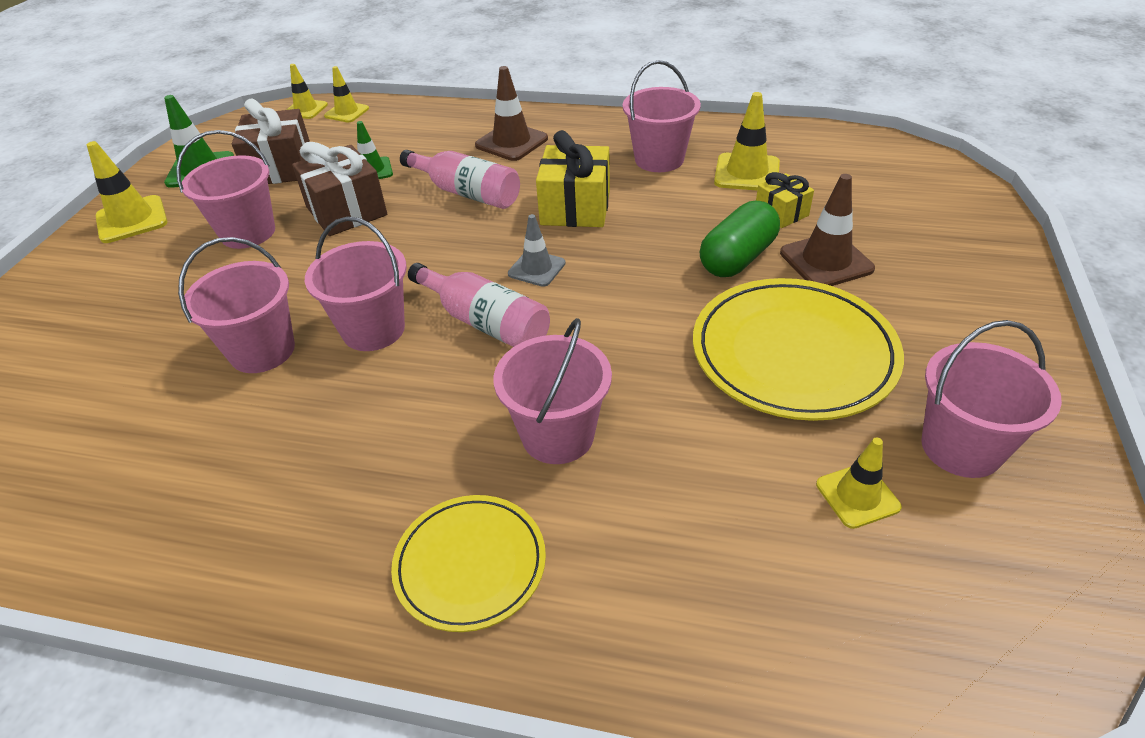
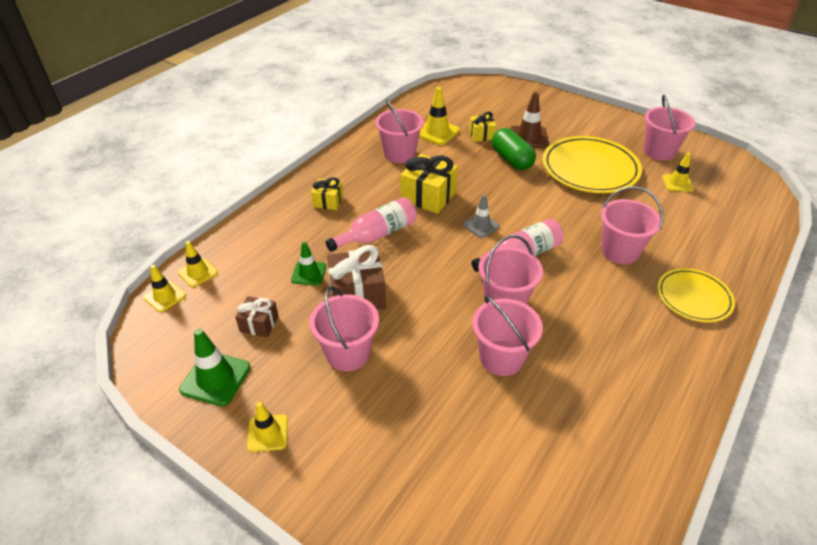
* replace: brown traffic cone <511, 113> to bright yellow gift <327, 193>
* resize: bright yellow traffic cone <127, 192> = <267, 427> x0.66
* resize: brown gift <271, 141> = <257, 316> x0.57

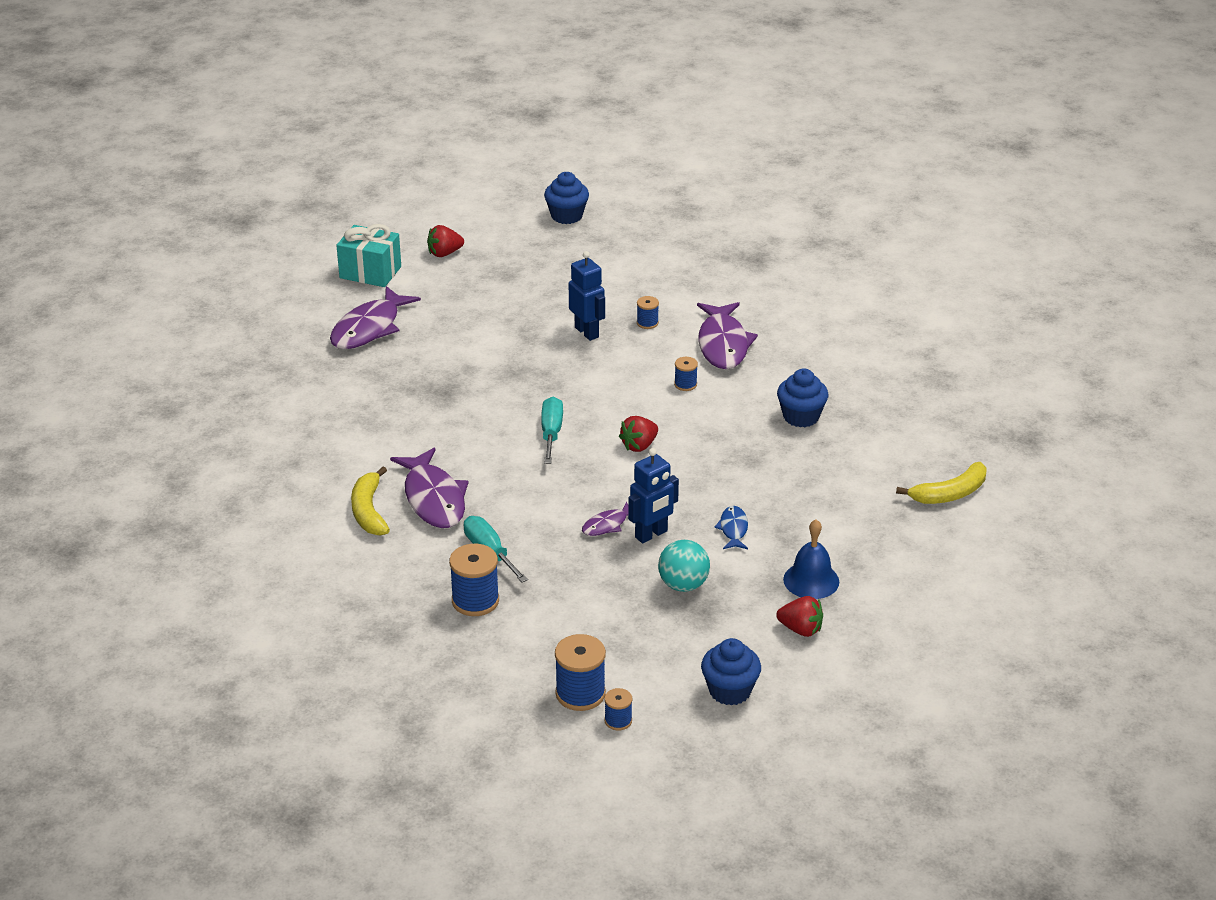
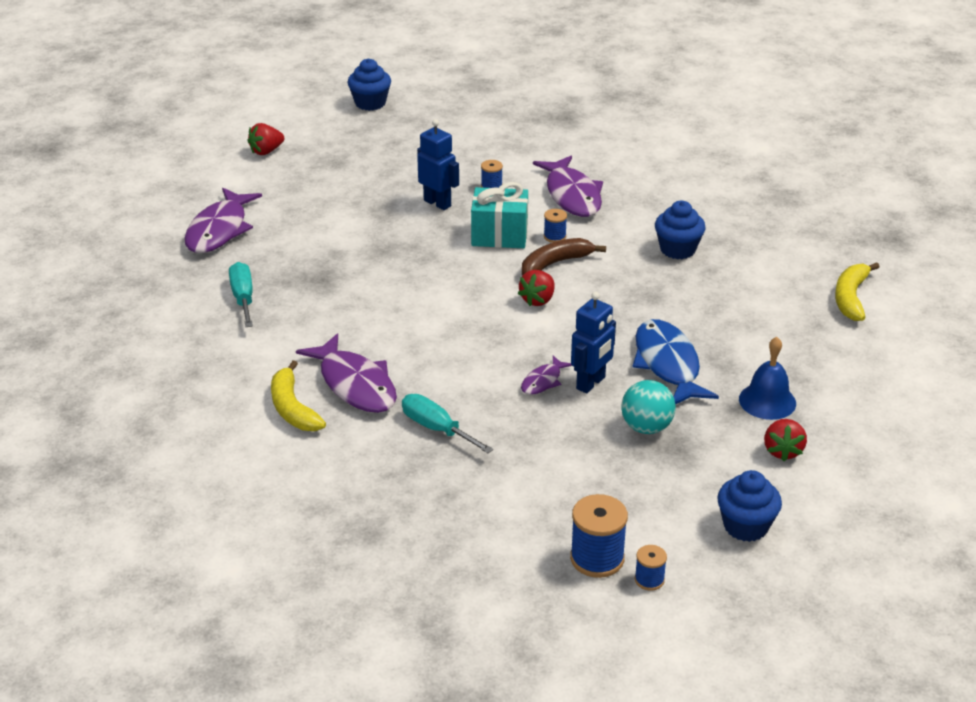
* delete: cobalt spool <474, 580>
* insert: brown toy banana <564, 256>
* move: turquoise gift <368, 255> to <499, 215>
* move: turquoise hand screwdriver <552, 430> to <241, 294>
* rotate: scarlet berry <799, 616> = <785, 440> 90 degrees clockwise
* rotate: bright yellow toy banana <941, 483> = <857, 291> 150 degrees clockwise
* resize: cobalt fish figure <731, 527> = <675, 361> x1.99

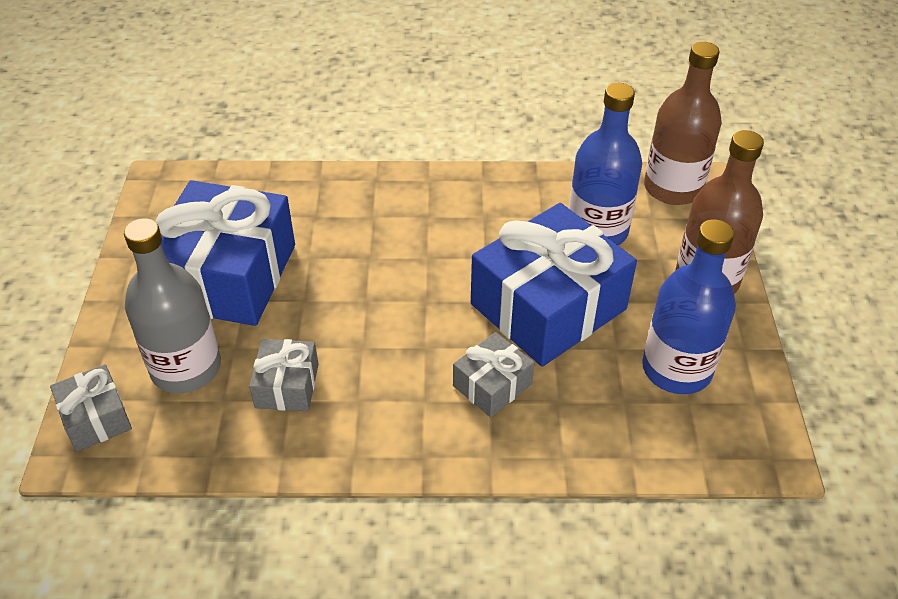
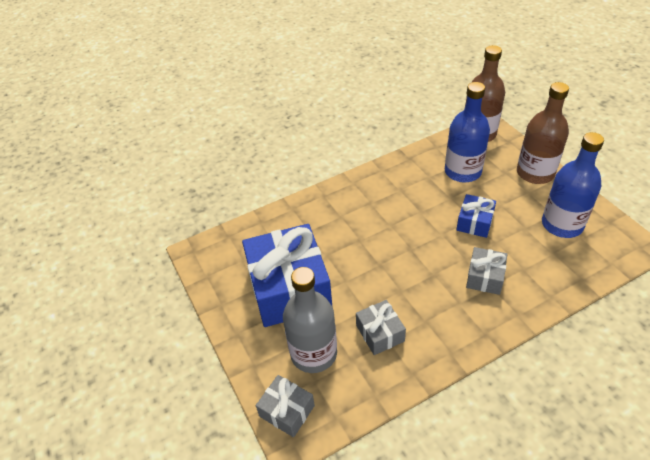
* resize: cobalt gift <554, 285> = <476, 216> x0.47

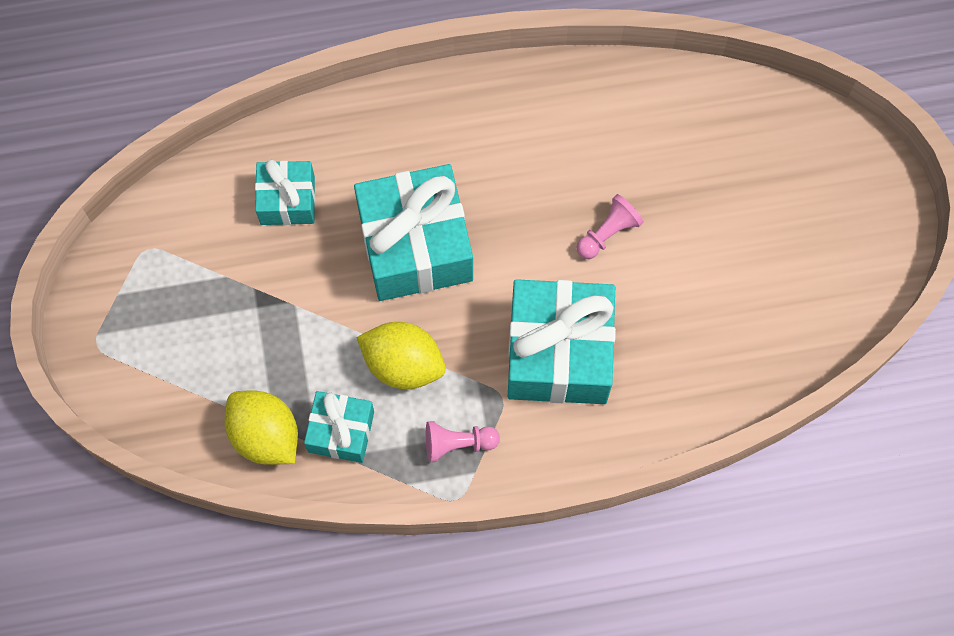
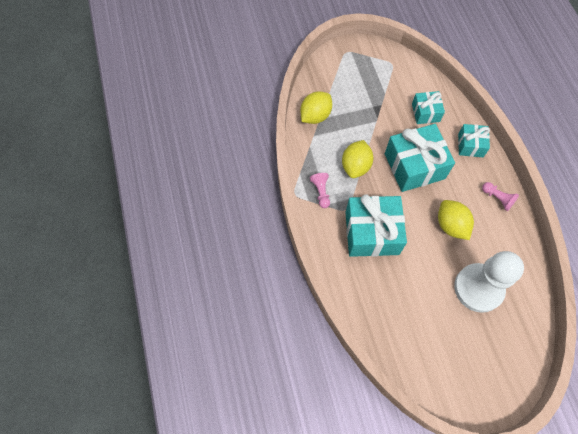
* insert: bright yellow citrus fruit <456, 220>
* insert: snow-white pawn <489, 282>
* move: turquoise gift <339, 427> to <474, 140>
* move: pink pawn <610, 226> to <500, 196>

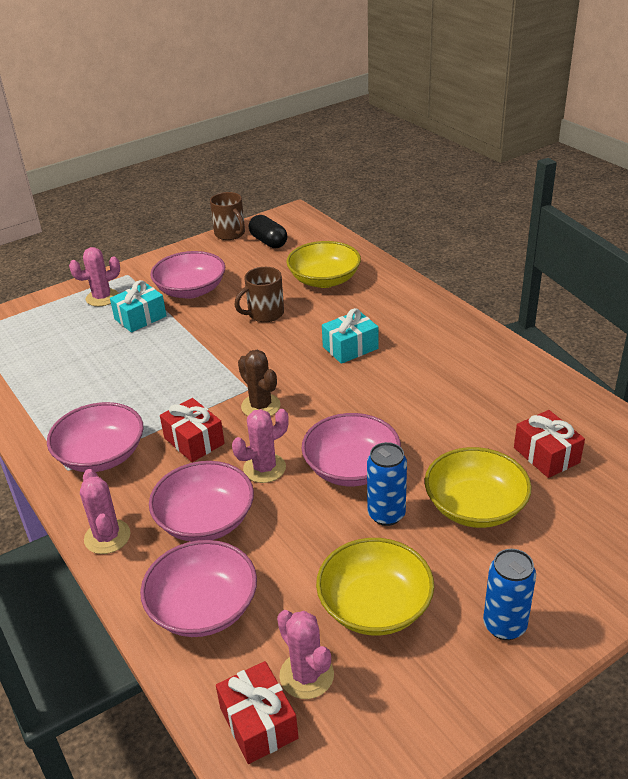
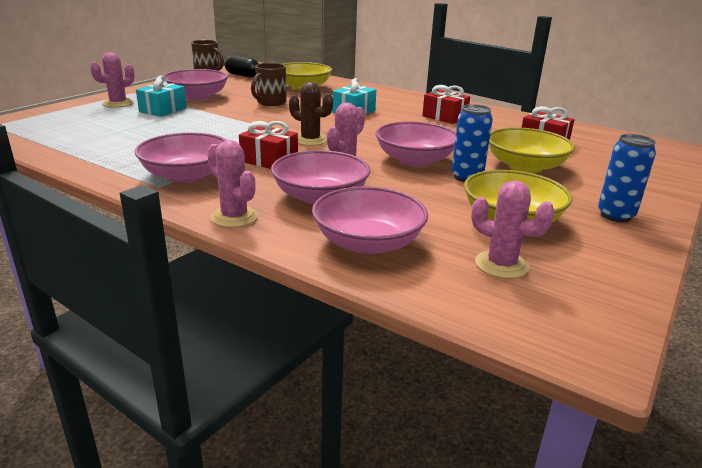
* move: scarlet gift <257, 712> to <446, 104>

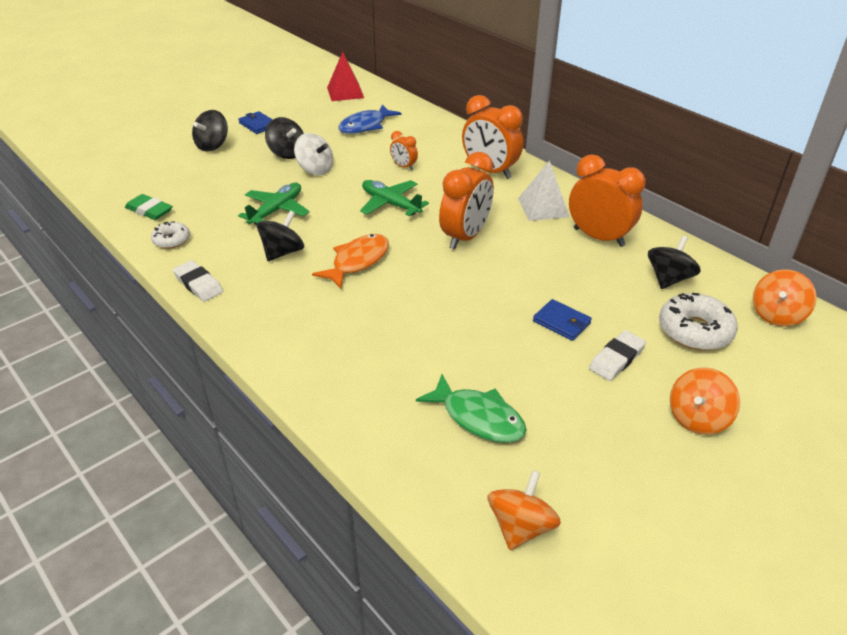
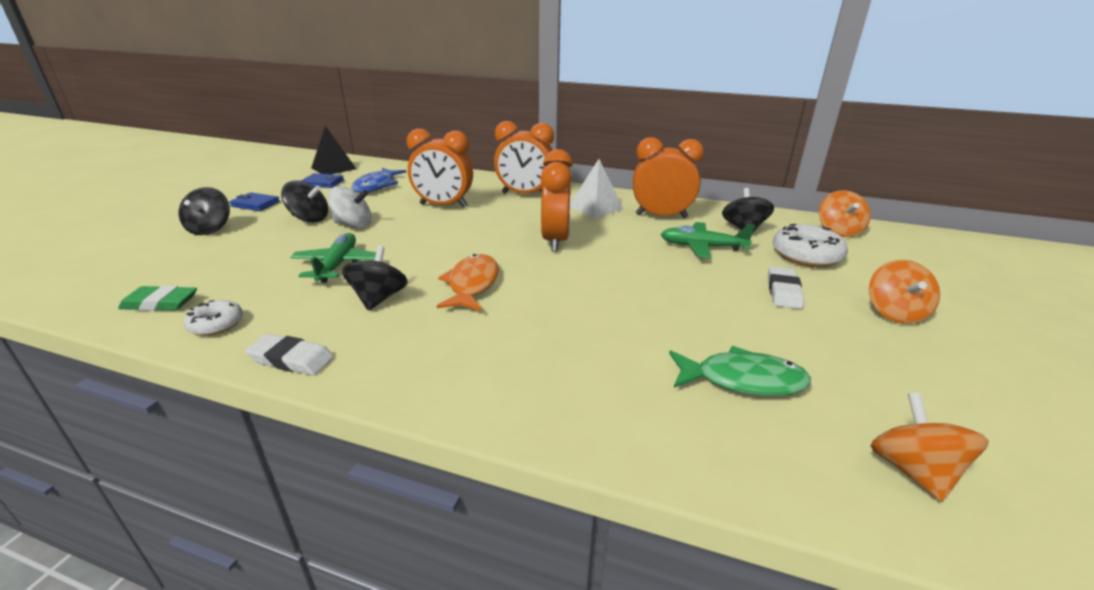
* move: emerald aeroplane <394, 198> to <708, 240>
* move: cobalt billfold <562, 320> to <322, 180>
* recolor: scarlet solid pyramid <345, 76> to ebony solid pyramid <333, 150>
* resize: bright orange clock <404, 150> = <440, 168> x2.06

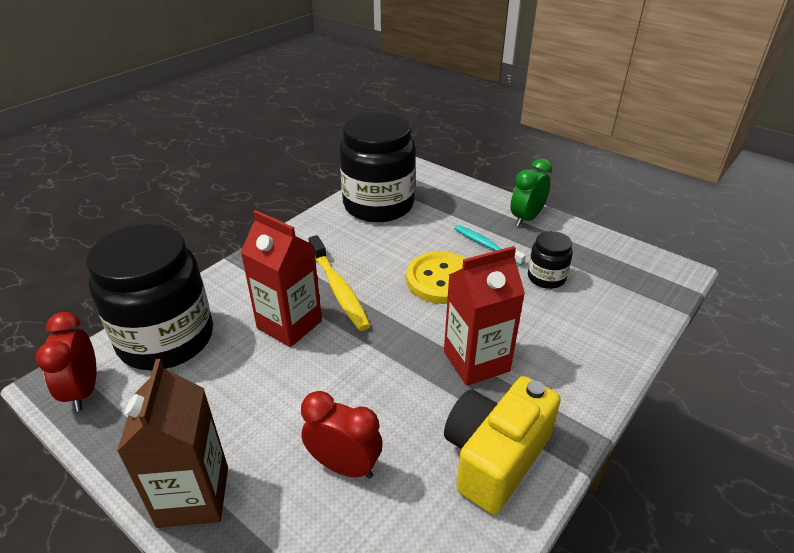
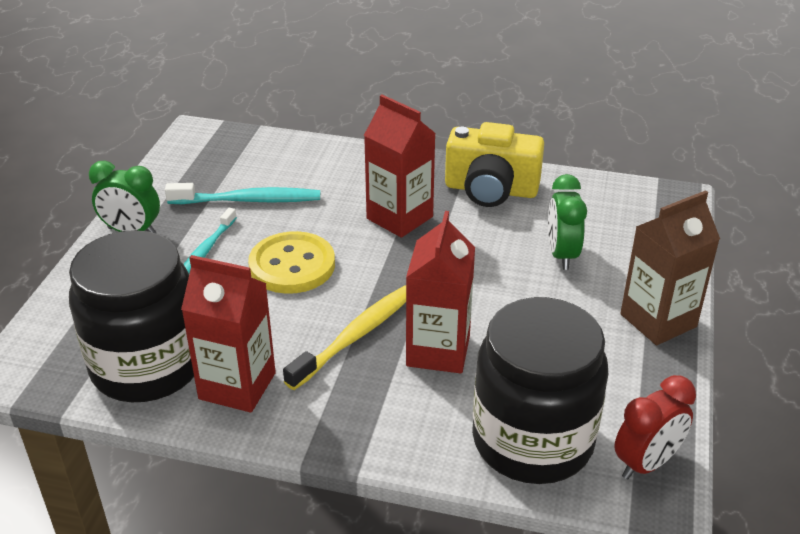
* insert: scarlet milk carton <228, 334>
* replace: ebony jar <550, 260> to turquoise dental brush <242, 193>
* recolor: scarlet clock <341, 435> to emerald clock <567, 222>

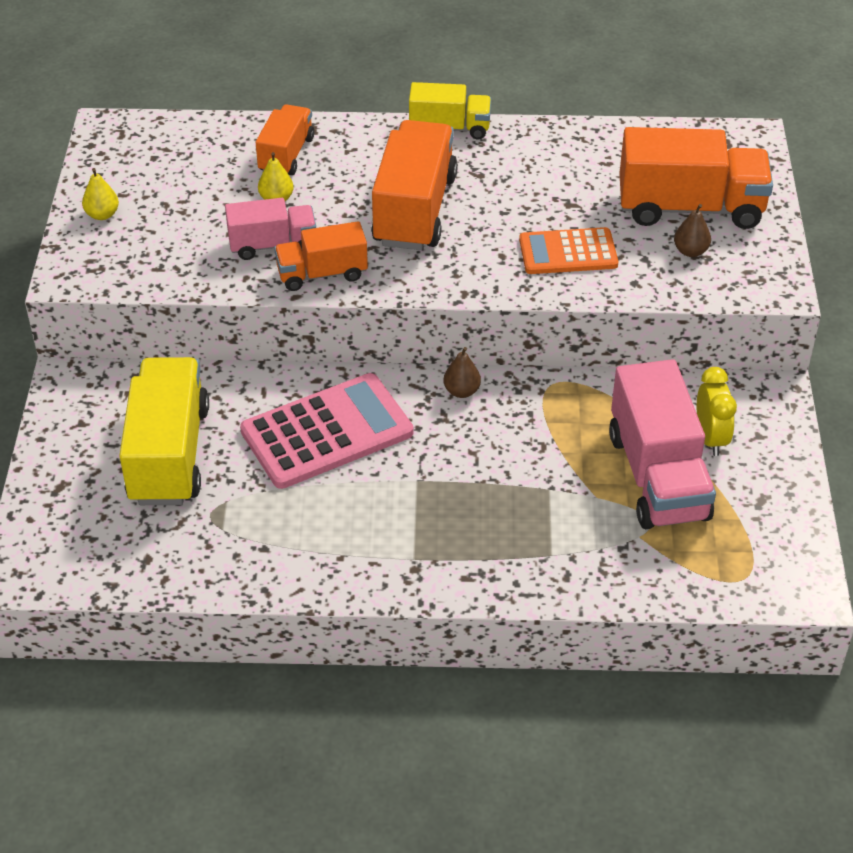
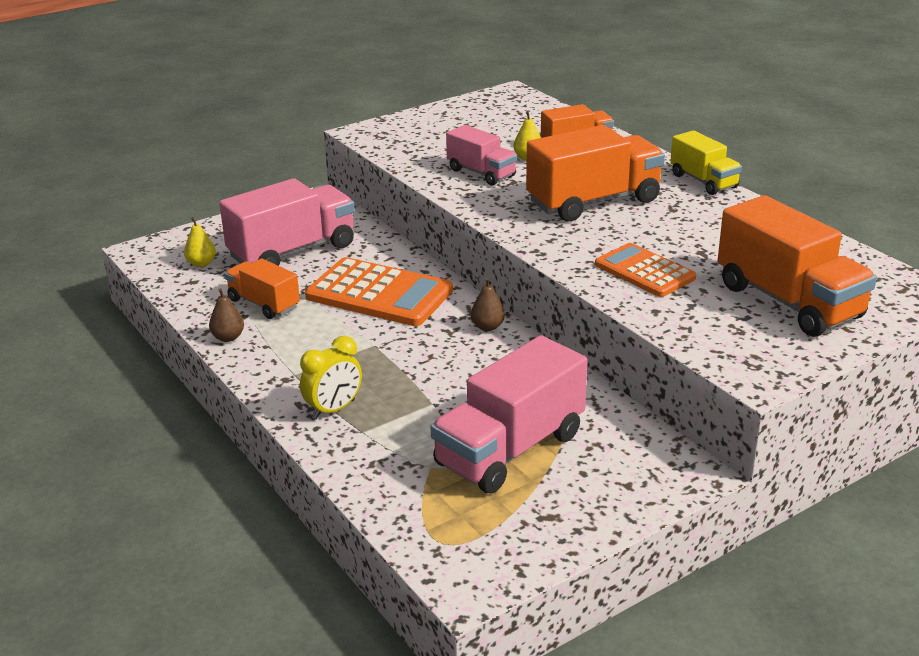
* move: bright yellow pear <100, 194> to <200, 242>
* move: bright orange truck <321, 256> to <262, 288>
* move: brown pear <692, 230> to <226, 315>
* move: bright yellow clock <717, 411> to <331, 377>
* recolor: bright yellow truck <164, 431> to pink truck <287, 222>
* recolor: pink calculator <326, 431> to bright orange calculator <379, 291>

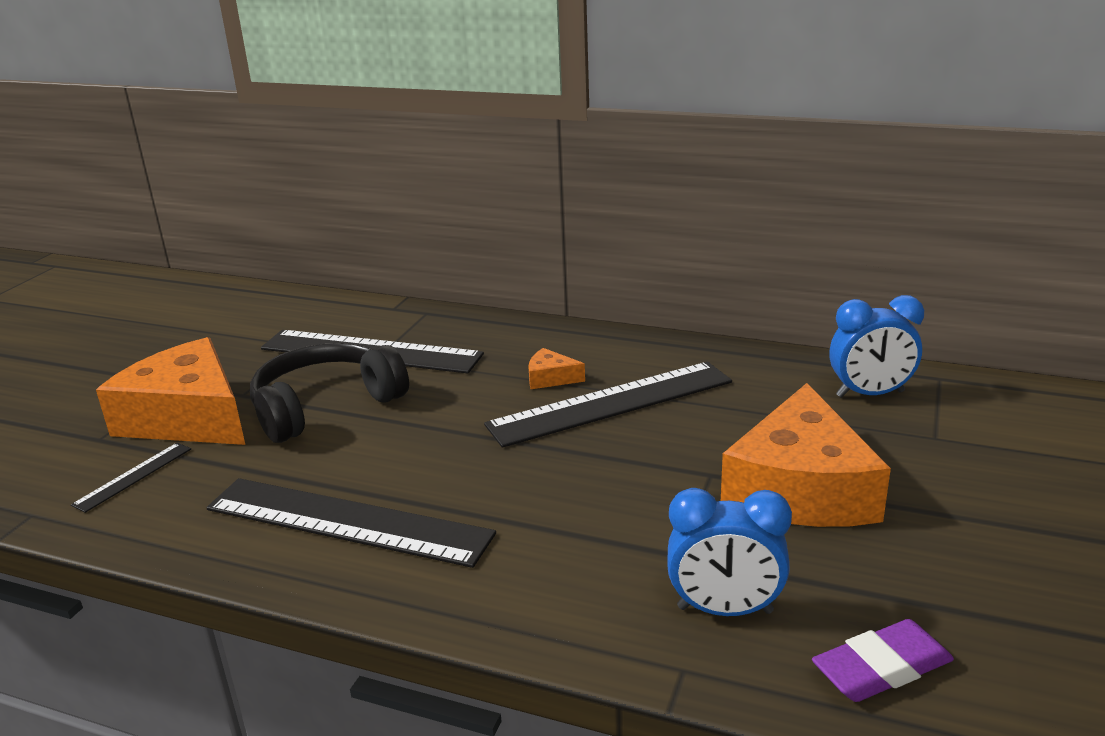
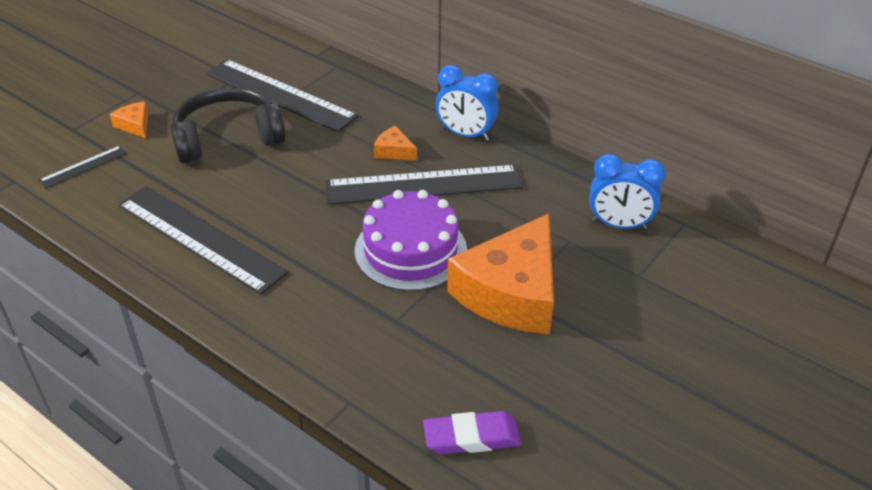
* insert: royal purple layer cake <411, 240>
* move: cobalt clock <729, 552> to <467, 103>
* resize: bright orange cheese wedge <170, 391> = <129, 120> x0.40

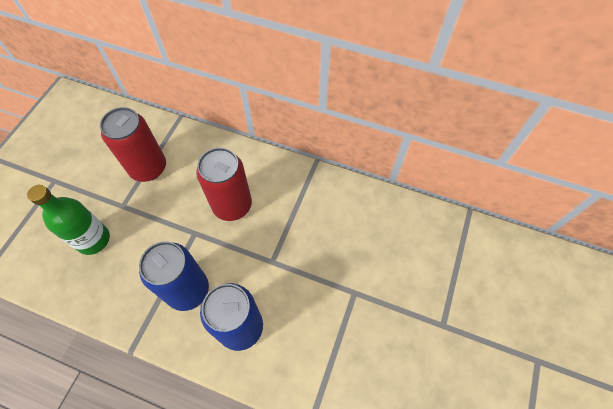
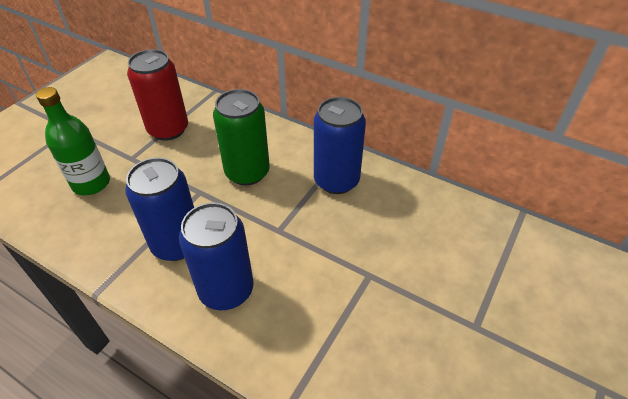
* insert: cobalt can <340, 145>
* recolor: scarlet can <224, 184> to emerald can <241, 137>

